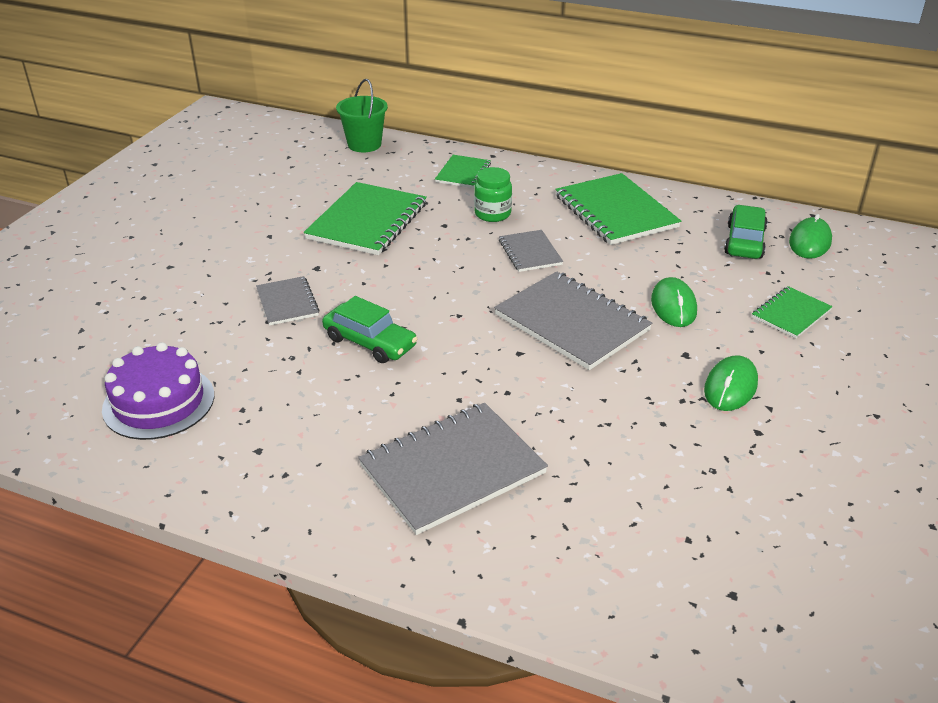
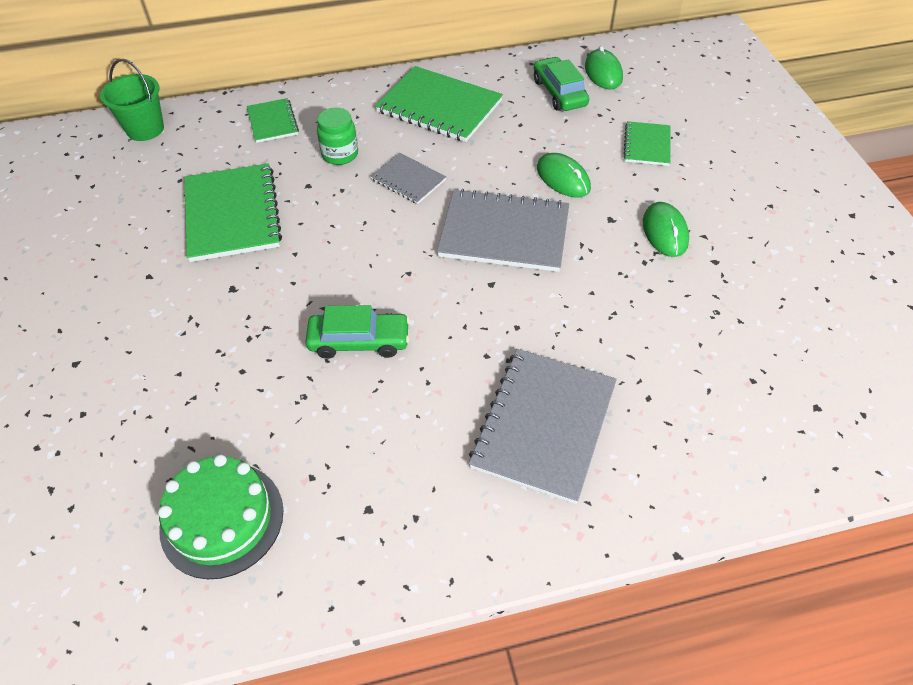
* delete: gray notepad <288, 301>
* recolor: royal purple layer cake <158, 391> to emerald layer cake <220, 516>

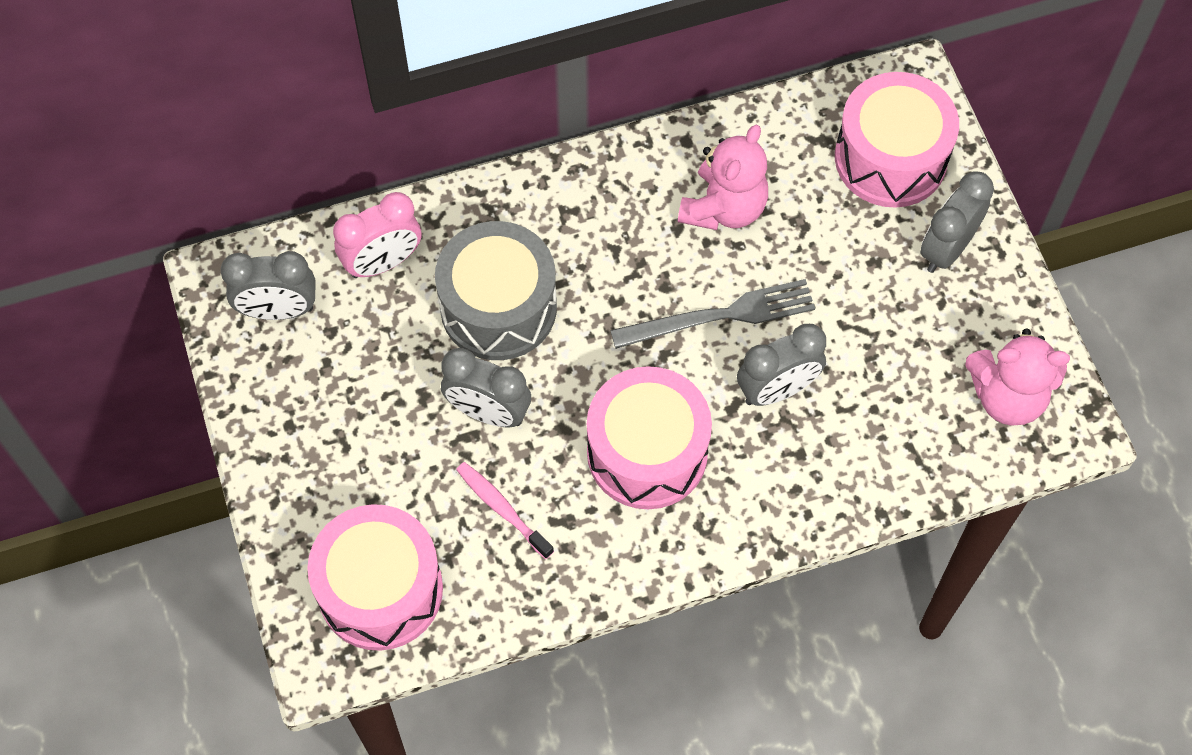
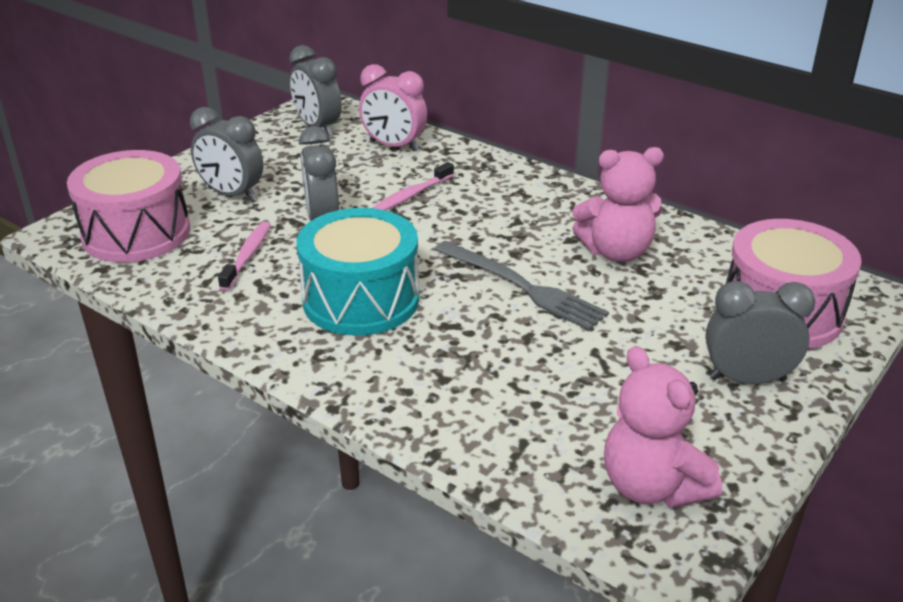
* move: gray clock <781, 365> to <226, 154>
* replace: gray snare drum <496, 290> to pink dental brush <413, 186>
* recolor: pink snare drum <649, 437> to turquoise snare drum <357, 272>

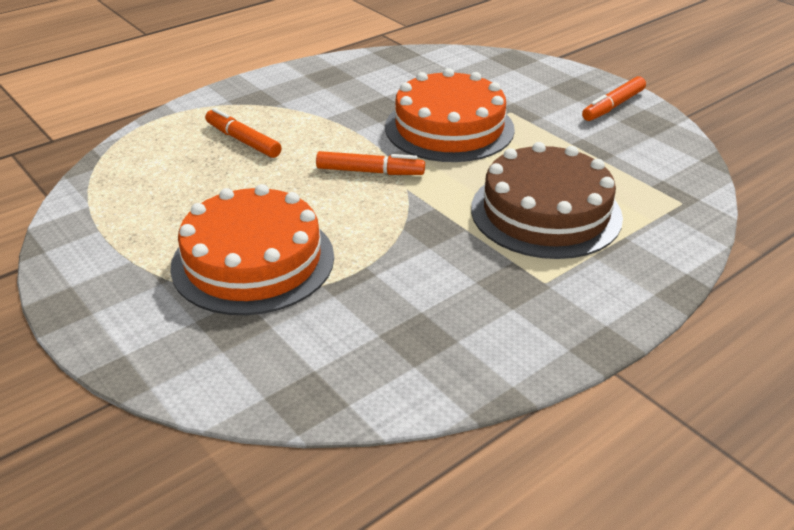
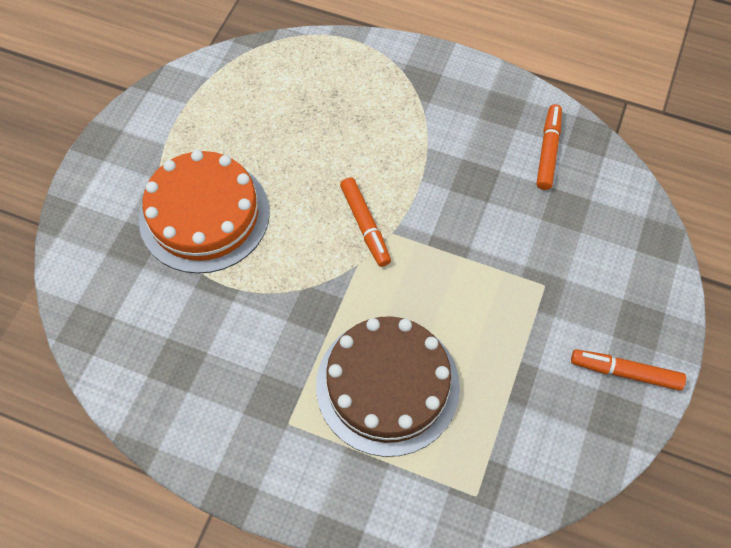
* delete: bright orange layer cake <450, 115>
* move: bright orange marker pen <243, 133> to <549, 147>

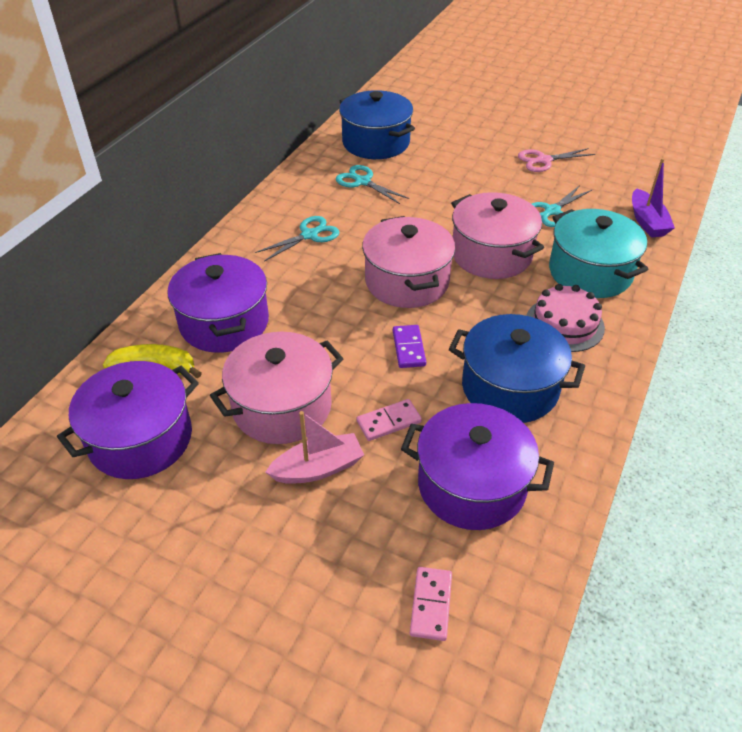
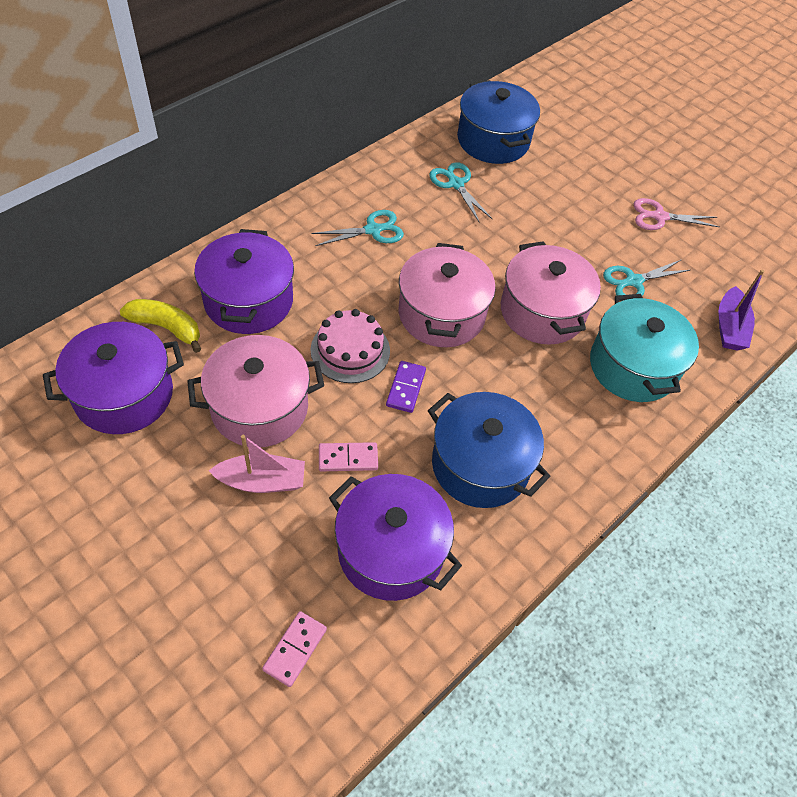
* move: pink layer cake <565, 318> to <350, 346>

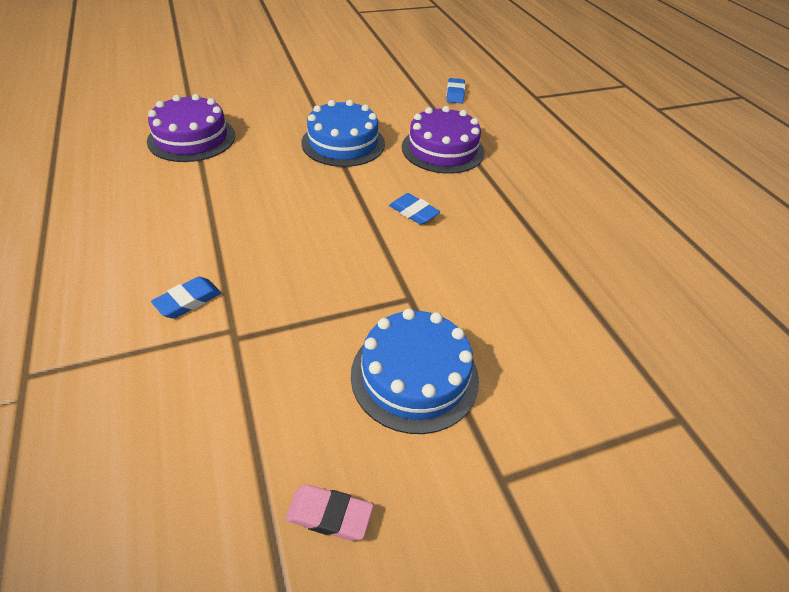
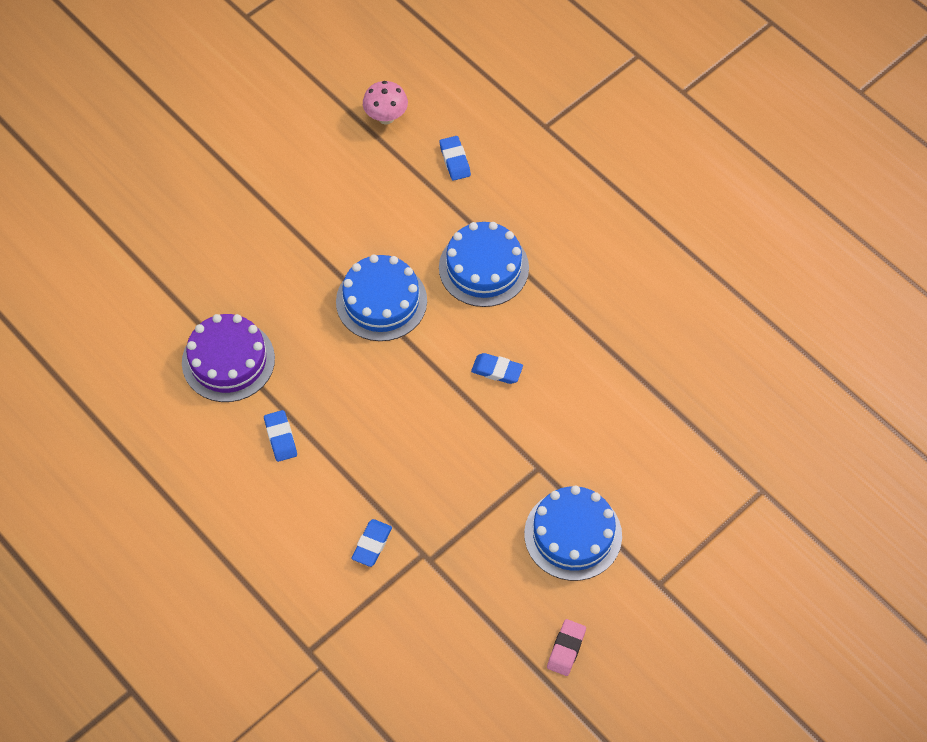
* insert: cobalt eraser <280, 436>
* insert: pink toadstool <385, 103>
* recolor: royal purple layer cake <443, 140> to cobalt layer cake <484, 264>
* rotate: pink eraser <329, 513> = <566, 647> 60 degrees counterclockwise

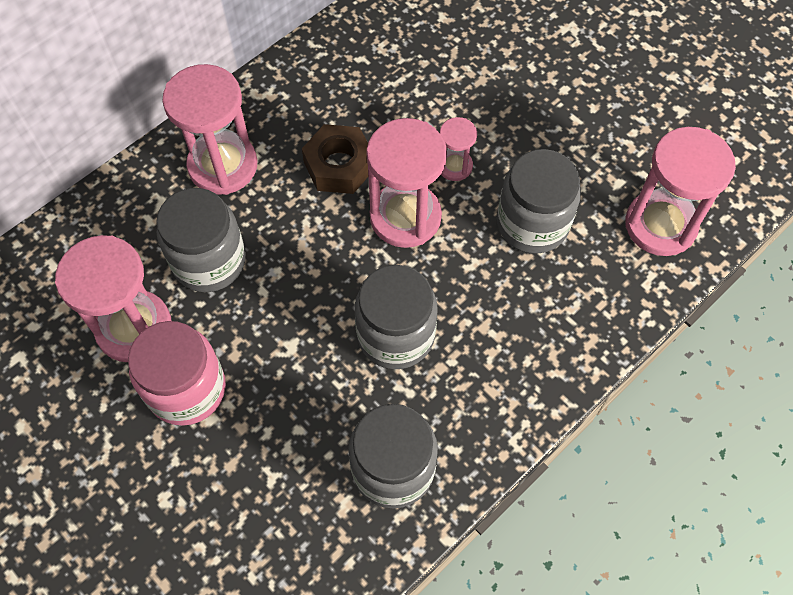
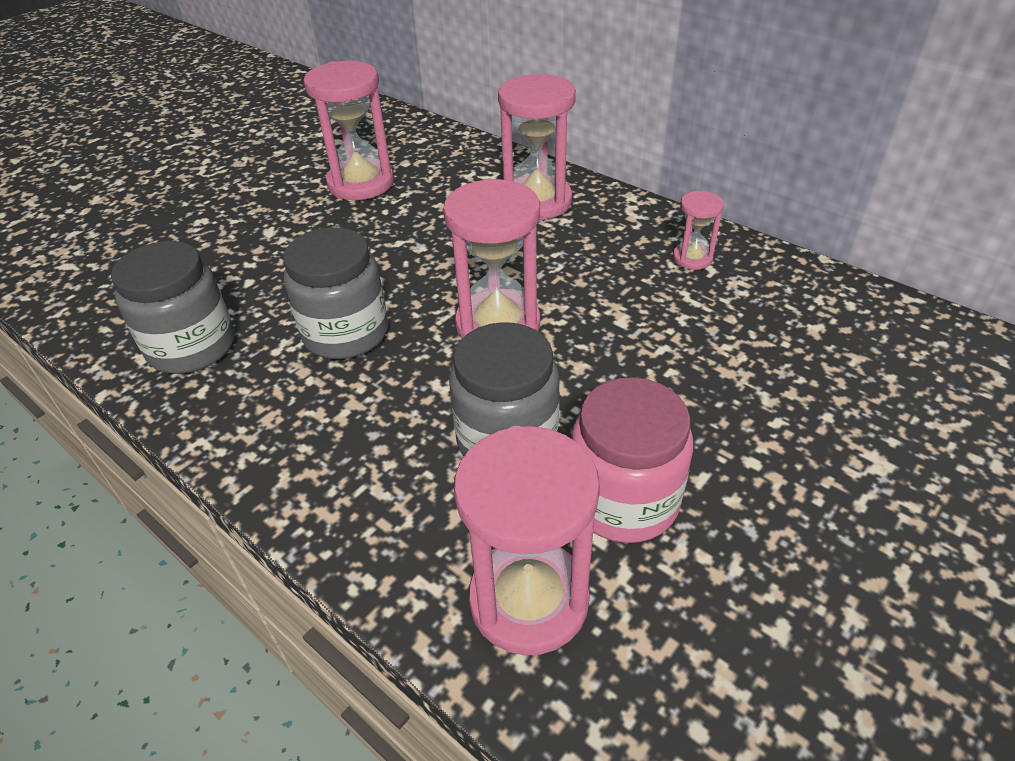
* delete: gray jar <201, 240>
* delete: brown hexagon nut <335, 159>
* move: pink jar <177, 373> to <632, 460>
* move: pink sand timer <458, 149> to <698, 230>

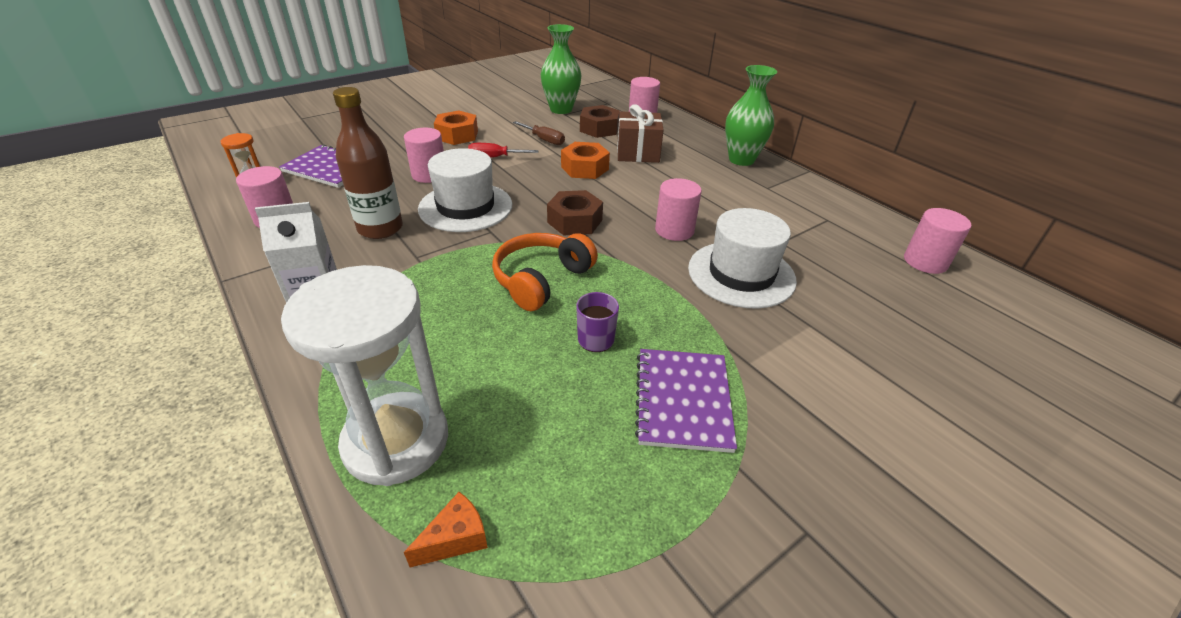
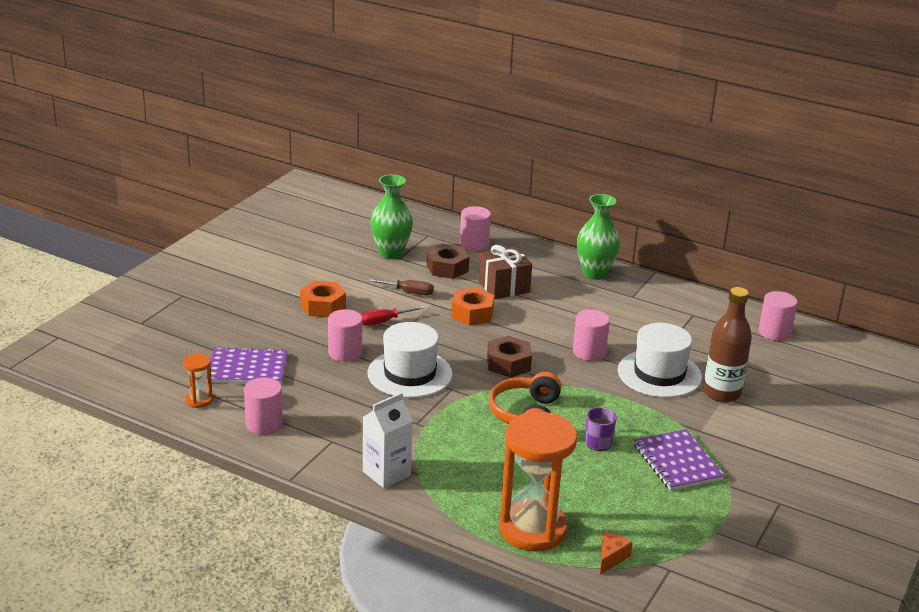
* move: brown flask <368, 163> to <727, 345>
* recolor: snow-white sand timer <364, 375> to bright orange sand timer <538, 482>

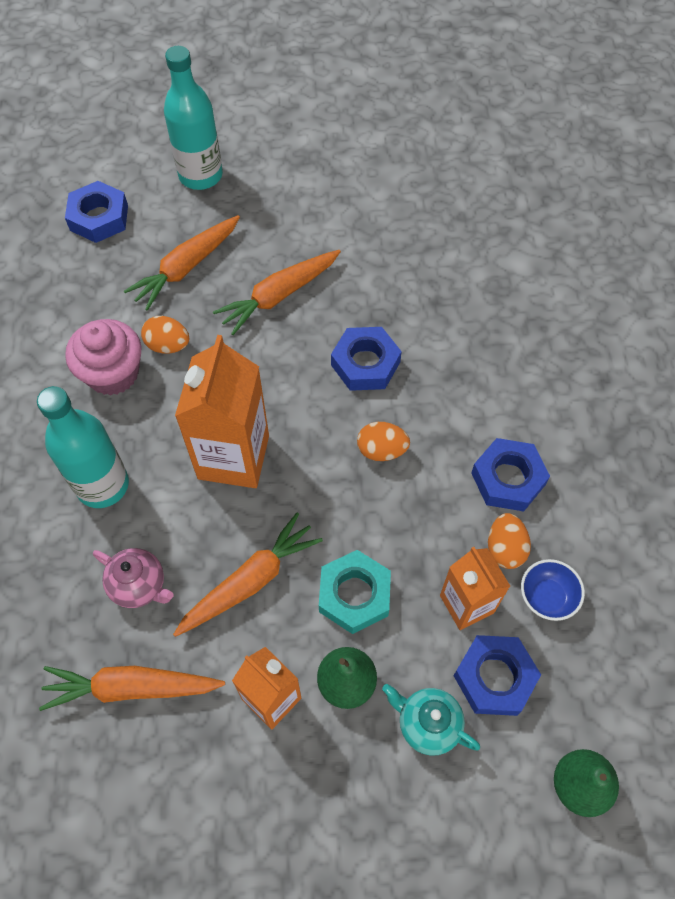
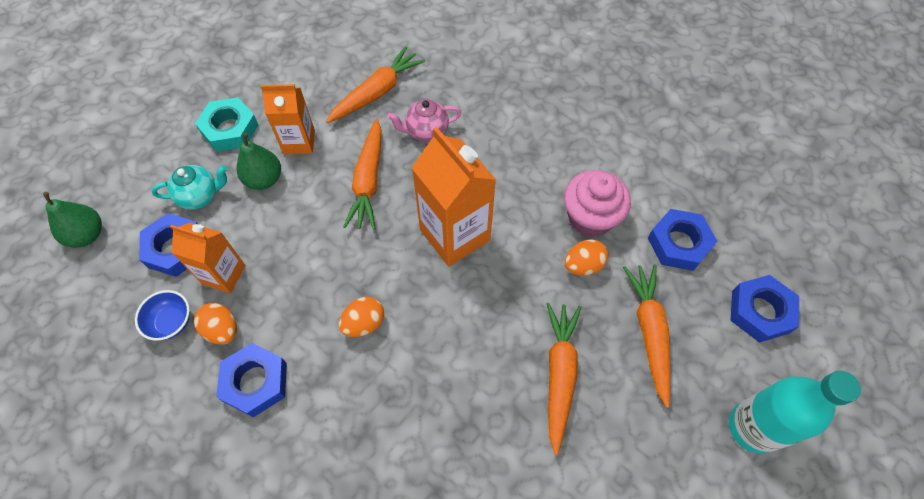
* delete: turquoise flask <83, 447>
* move: turquoise hexagon nut <355, 592> to <227, 124>
* move: cobalt hexagon nut <366, 359> to <682, 240>

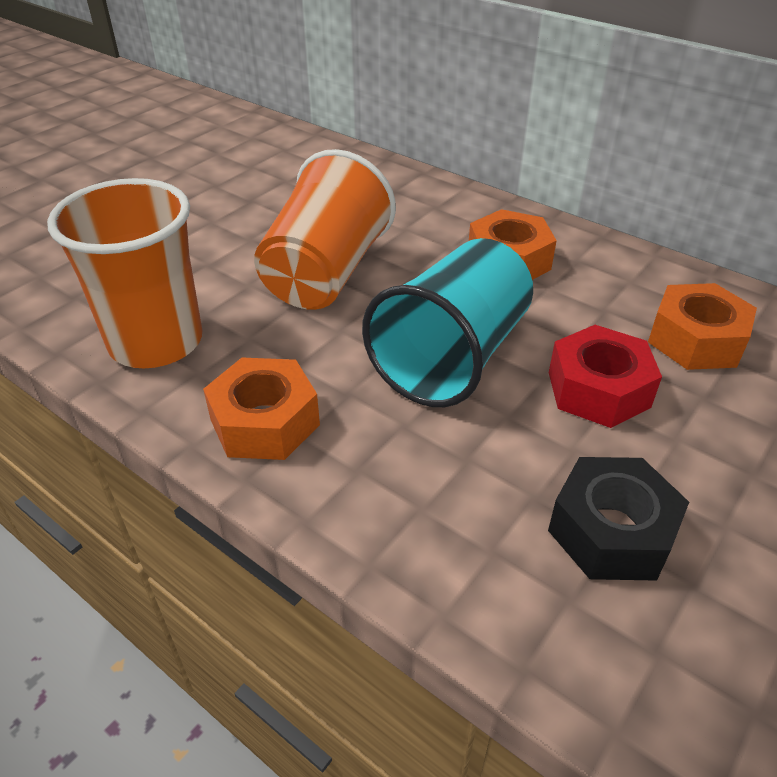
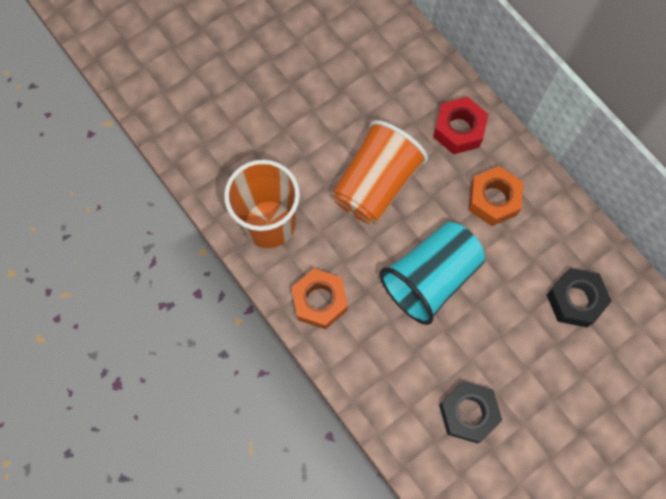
* move: scarlet hexagon nut <605, 376> to <460, 125>
* recolor: bright orange hexagon nut <702, 326> to ebony hexagon nut <579, 297>

